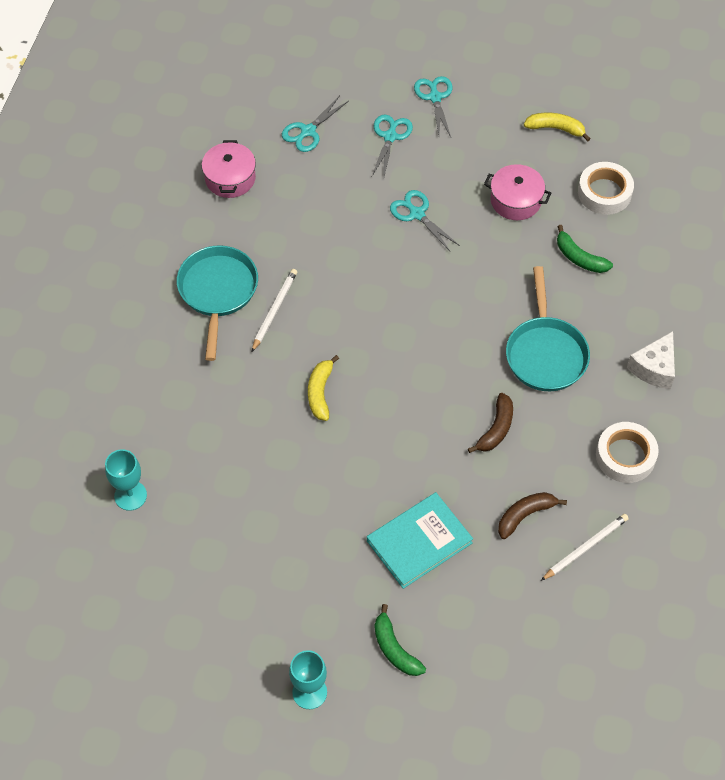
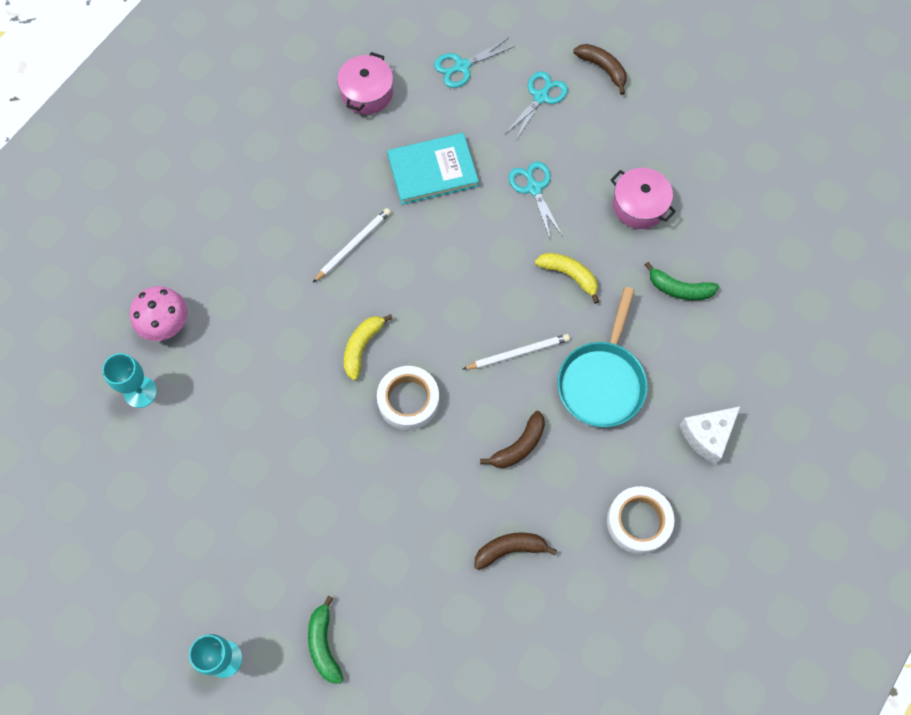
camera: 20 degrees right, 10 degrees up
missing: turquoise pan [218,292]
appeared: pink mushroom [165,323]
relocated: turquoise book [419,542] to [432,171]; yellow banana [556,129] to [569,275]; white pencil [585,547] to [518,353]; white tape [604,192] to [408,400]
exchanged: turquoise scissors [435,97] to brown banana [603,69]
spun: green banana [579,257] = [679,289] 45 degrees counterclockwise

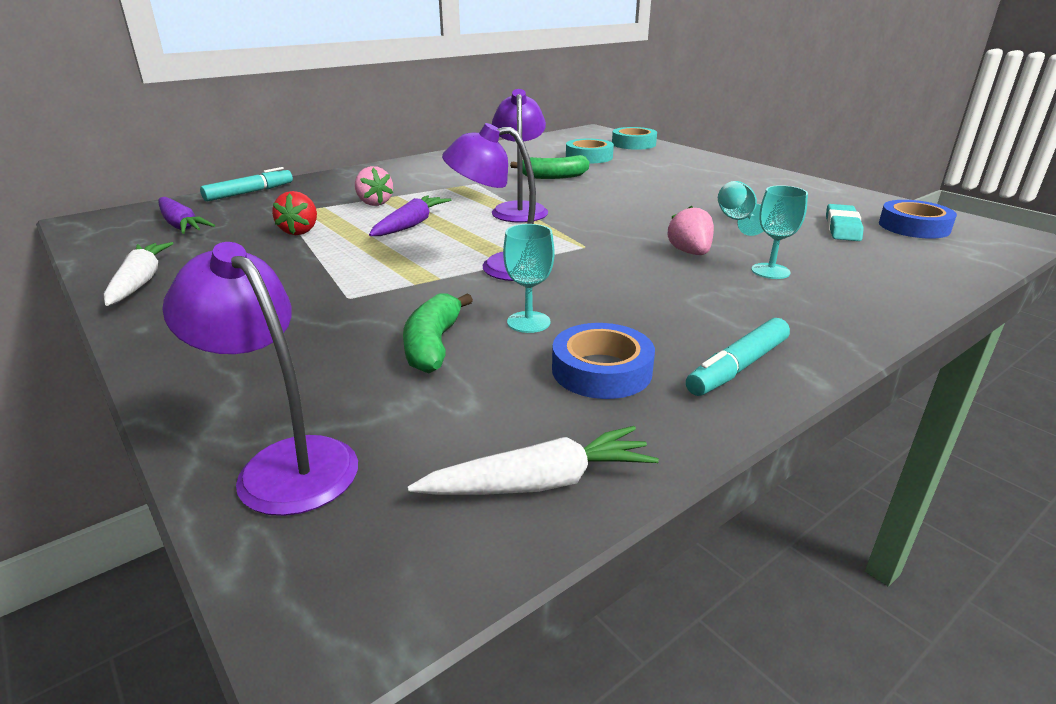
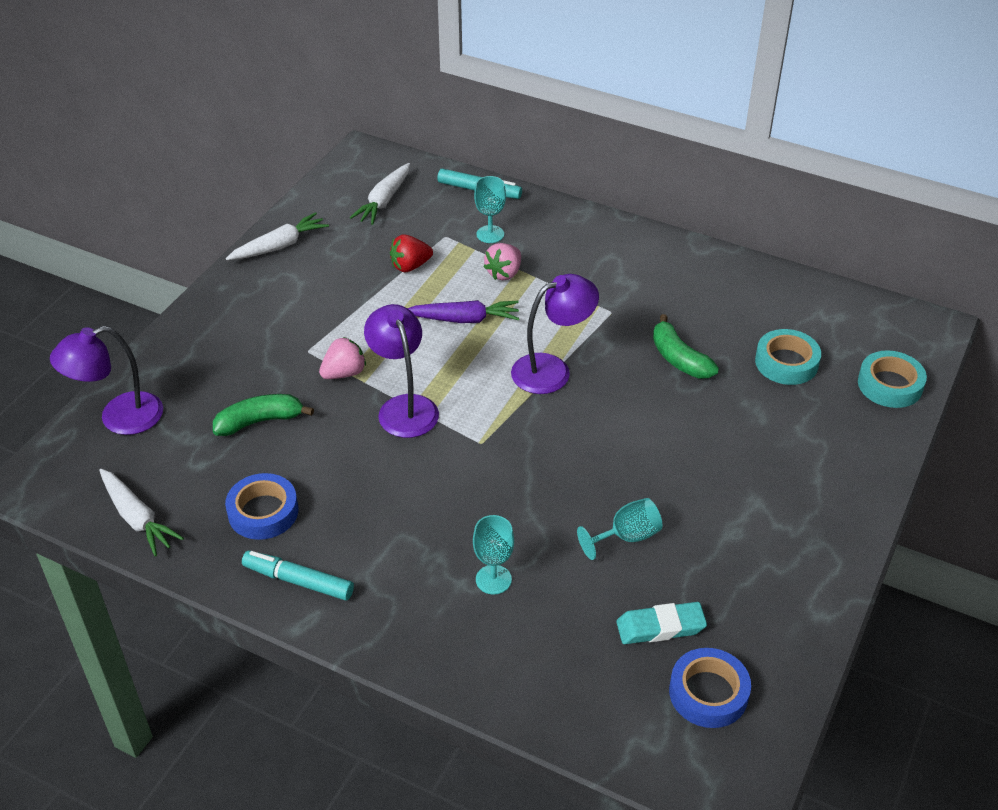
camera: 65 degrees right, 15 degrees up
relocated: turquoise goblet [528,322] to [490,234]; pink strawberry [690,253] to [344,373]
colour: purple carrot [181,225] to white carrot [384,201]
spun: purple lamp [284,463] = [119,418] 135 degrees counterclockwise

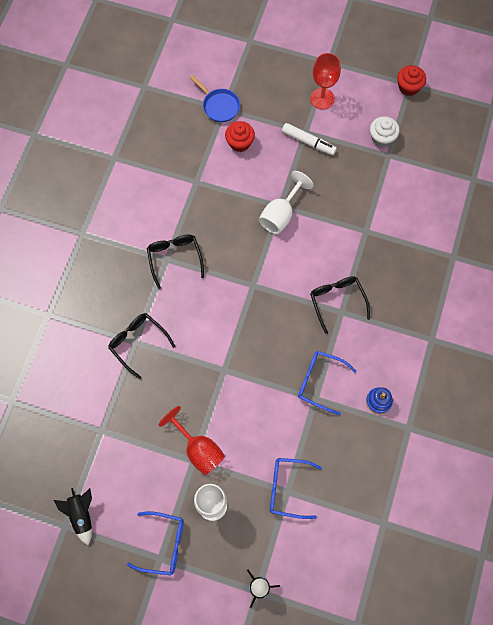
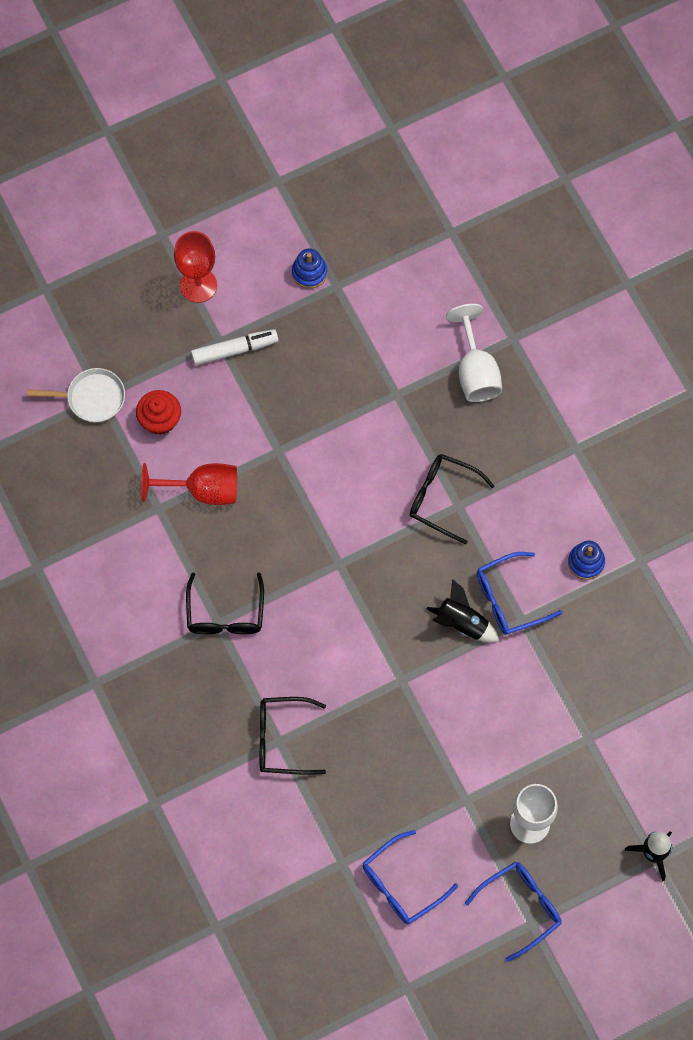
camera: 45 degrees left, 0 degrees up
missing: red cupcake [408,87]
relocated: black rocket [81,515] to [462,622]; red goblet [198,449] to [203,490]; white goblet [280,214] to [475,371]; blue glasses [288,488] to [401,884]
exchanged: white cupcake [382,138] to blue stacking toy [309,272]
colour: blue pan [219,106] to white pan [92,398]
spun: black glasses [174,258] = [225,614] 120 degrees counterclockwise

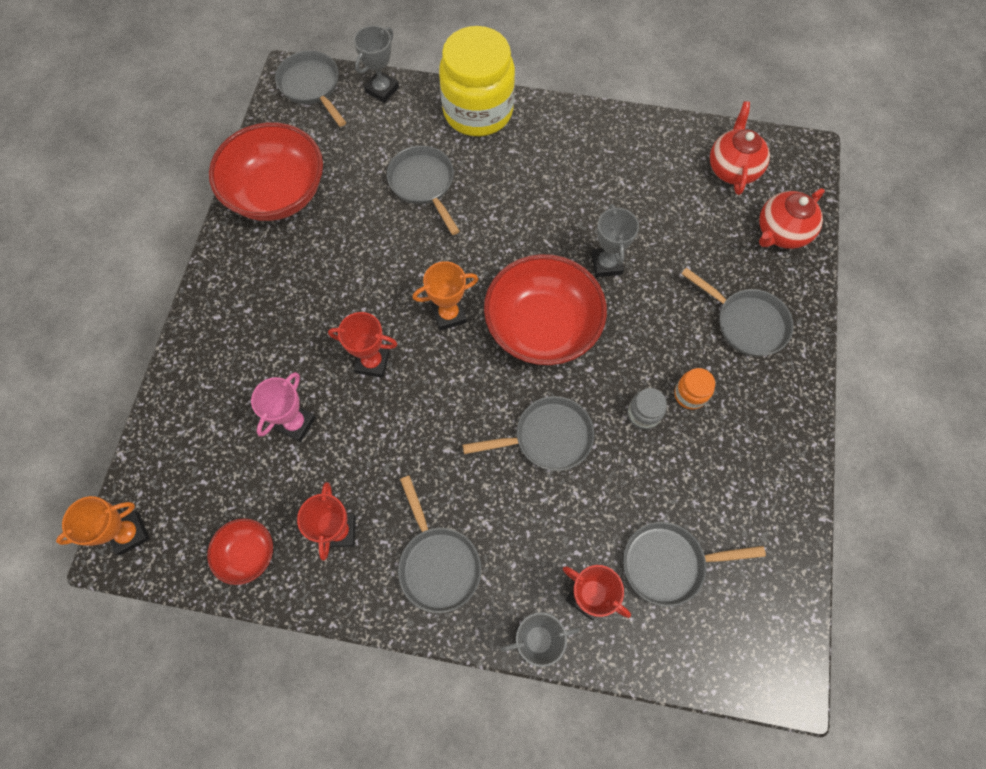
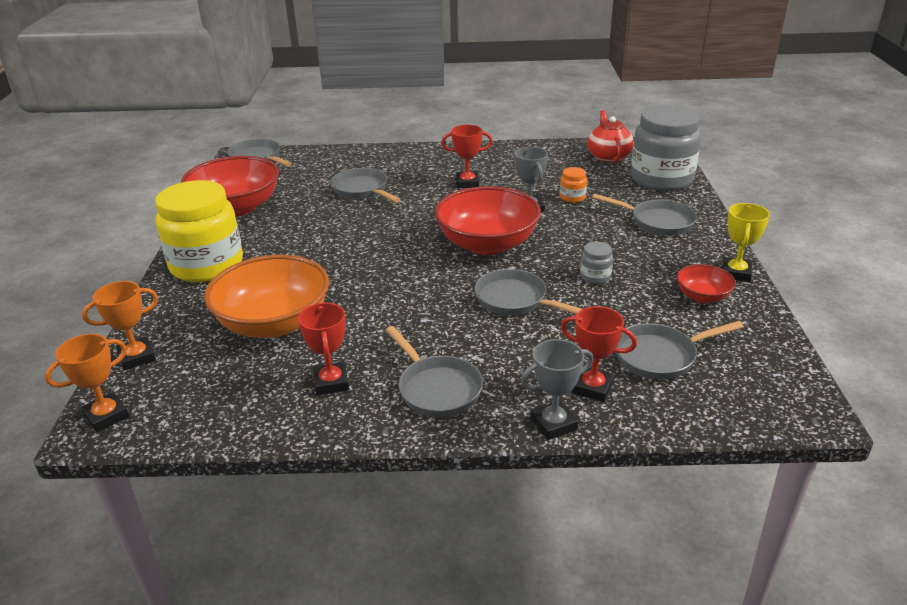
camera: 10 degrees left, 35 degrees down
missing: grey trophy [382,90]
appeared: yellow trophy [736,273]
relocated: red bowl [248,554] to [702,296]; red trophy [372,362] to [467,183]; orange trophy [449,315] to [137,357]; yellow jar [478,111] to [207,265]; orange jar [690,394] to [572,197]
exchanged: pink trophy [296,423] to orange bowl [274,323]; red teapot [781,232] to grey jar [661,179]
spun: grey pan [547,437] = [515,300] 120 degrees counterclockwise

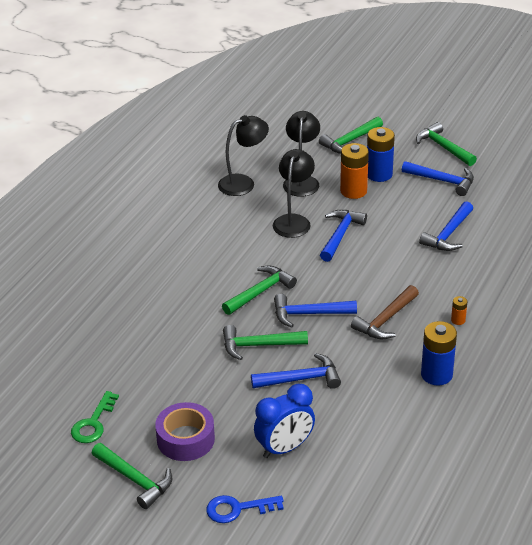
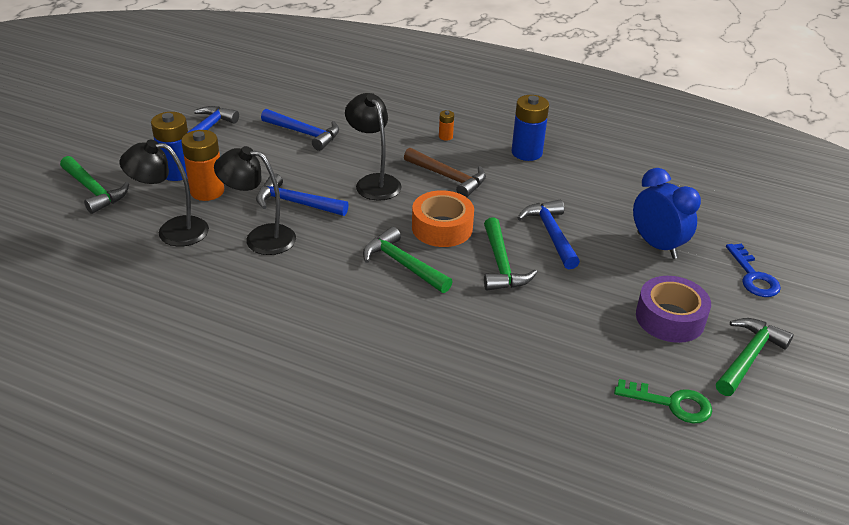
camera: 95 degrees left, 0 degrees up
missing: green hammer [443,147]
relocated: black lamp [243,183] to [374,182]
exchanged: blue hammer [309,314] to orange tape [442,228]

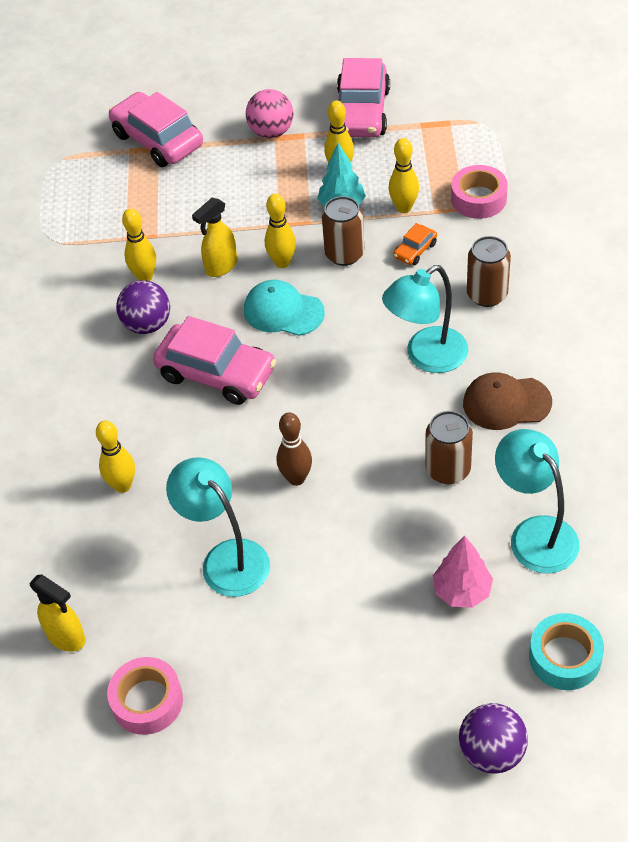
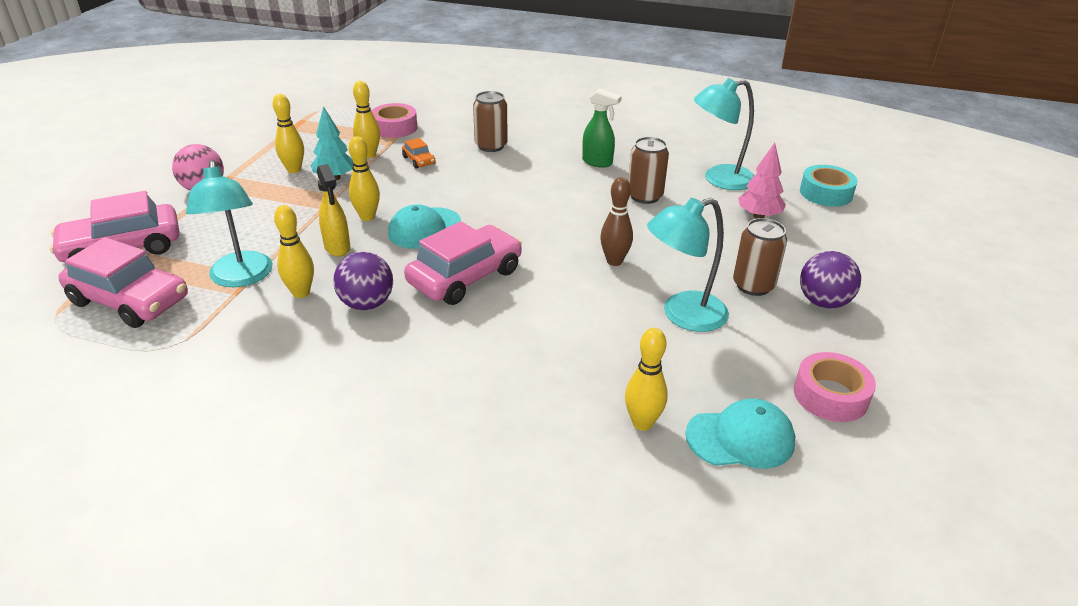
camera: 75 degrees left, 15 degrees down
relocated: yellow bowling pin [122,485] to [642,423]; brown can [344,254] to [753,285]; pink car [362,112] to [130,300]; turquoise lamp [426,357] to [241,278]; purple ball [491,752] to [823,302]
exchanged: yellow spray bottle [67,637] to turquoise cap [740,438]; brown cap [506,403] to green spray bottle [597,162]

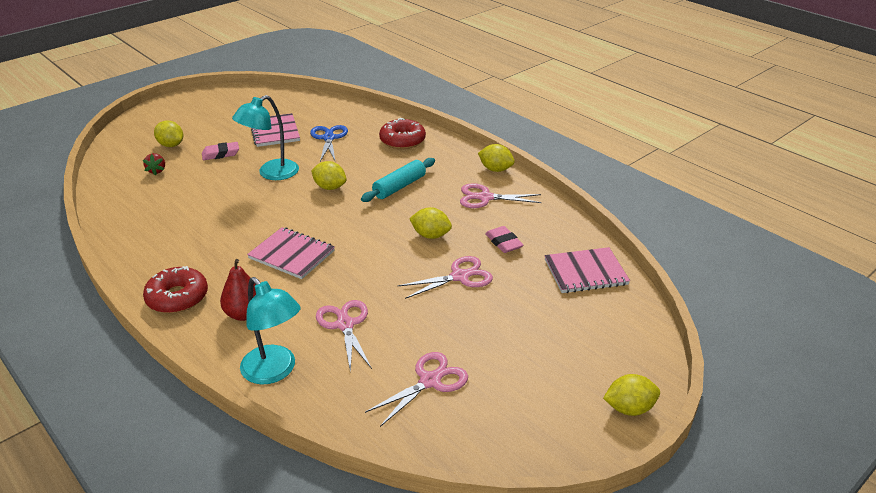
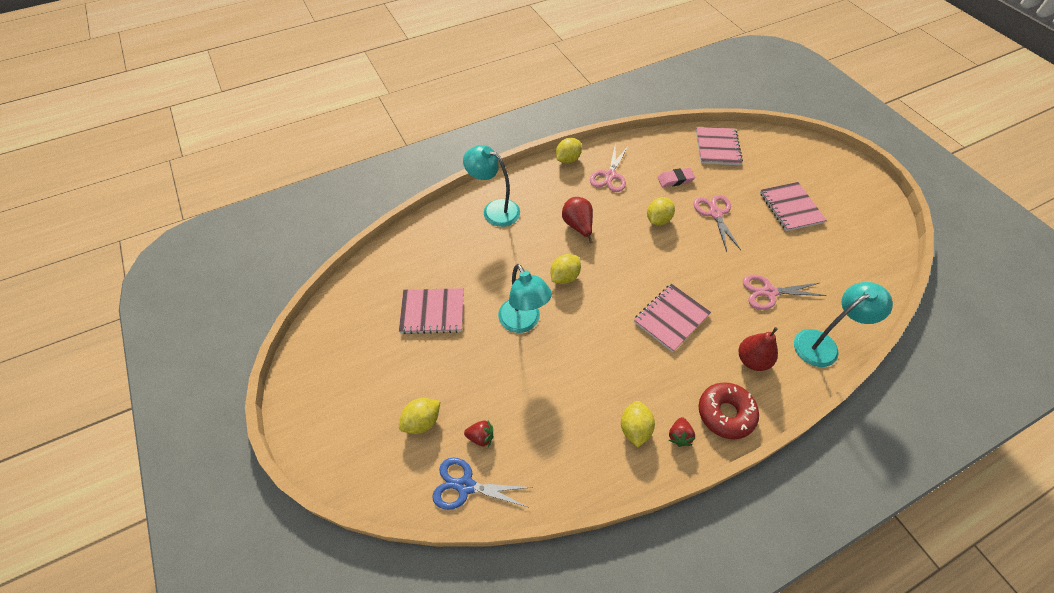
camera: 75 degrees left, 20 degrees up
missing: pink eraser [221,154]; pink scissors [430,381]
appeared: red strawberry [679,436]; pink notebook [790,208]
relocated: blue scissors [329,138] to [465,486]; yellow lemon [629,408] to [634,429]
exchanged: turquoise rolling pin [399,187] to red pear [578,226]; red donut [402,140] to turquoise lamp [494,210]

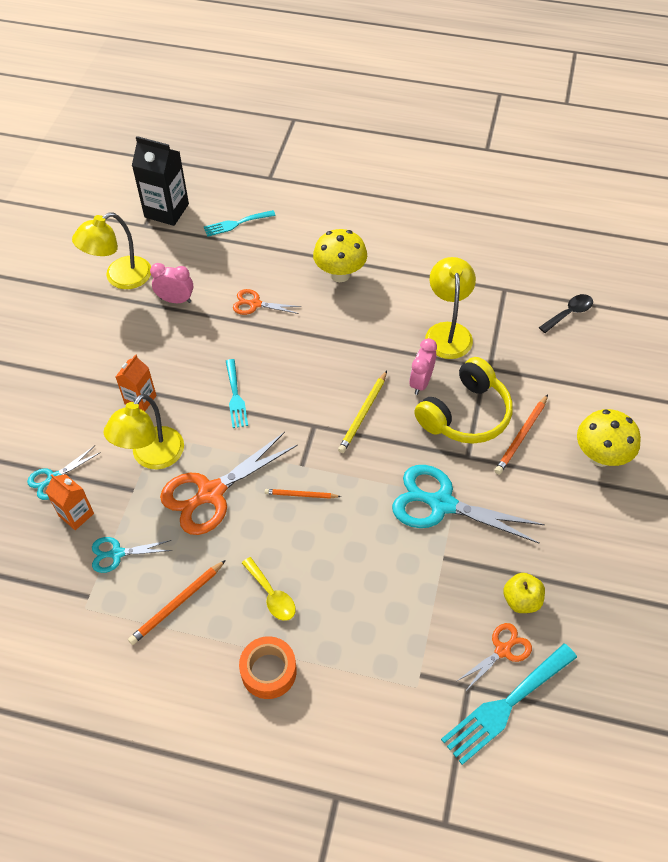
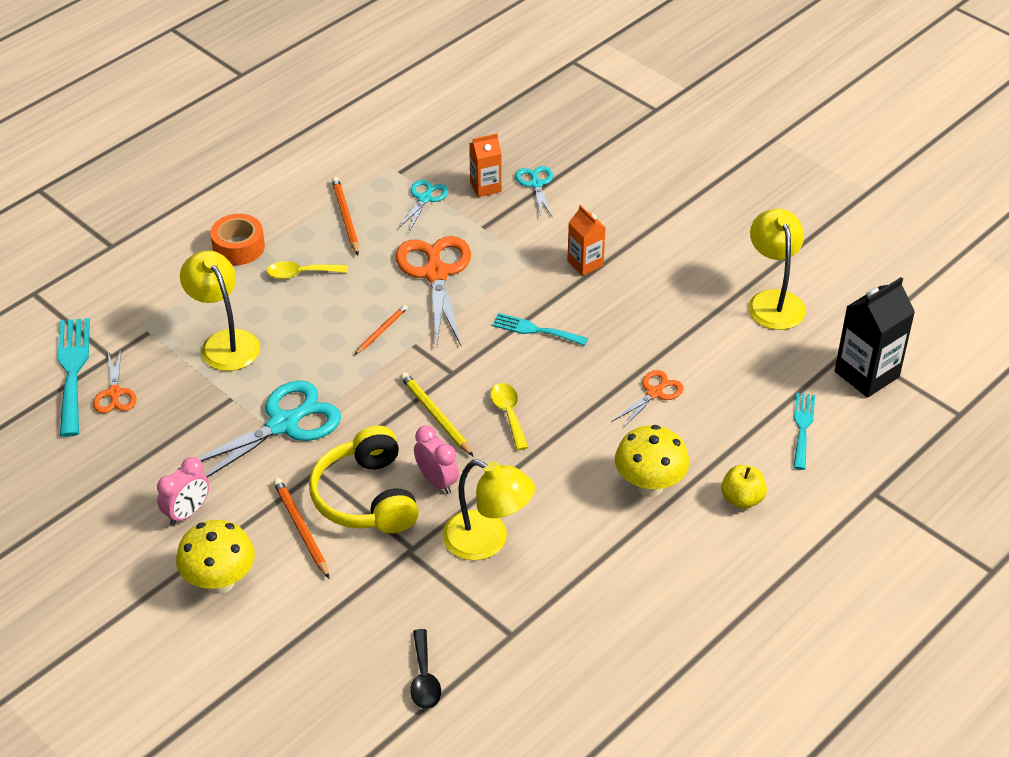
camera: 120 degrees right, 10 degrees down
appeared: yellow spoon [508,414]
relocated: yellow lamp [151,457] to [225,342]; pink clock [176,300] to [187,513]; yellow apple [521,600] to [742,499]

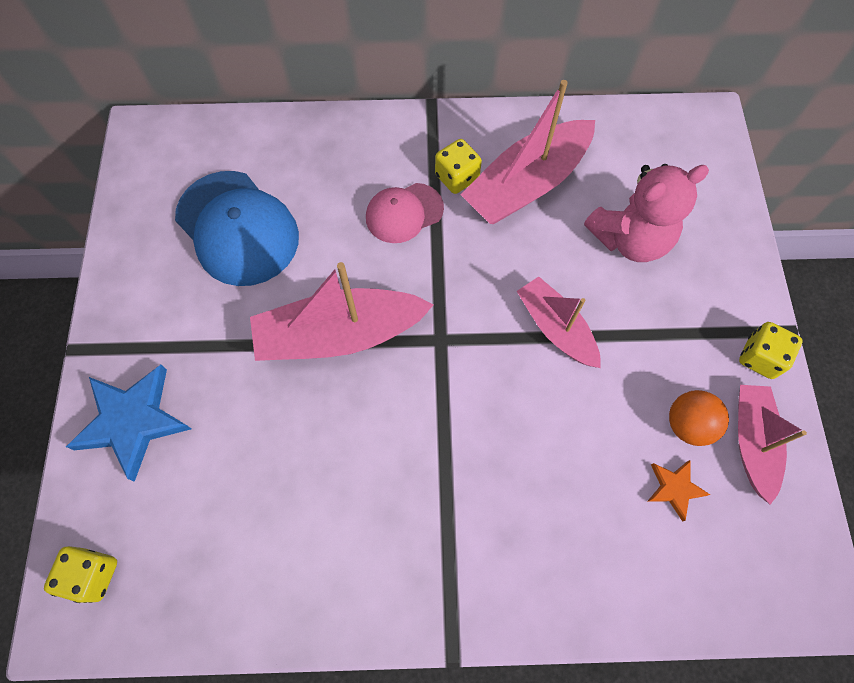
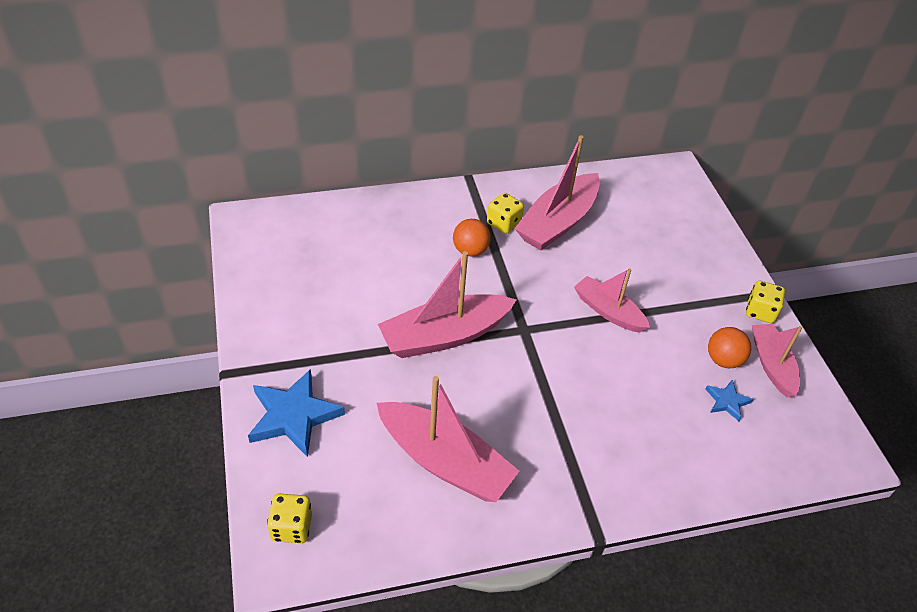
camera: 15 degrees left, 20 degrees down
missing: blue cap [237,228]; pink teddy bear [630,239]
appeared: pink boat [445,462]
exchanged: pink cap [404,213] to orange ball [470,250]
colour: orange star [674,488] to blue star [727,401]

